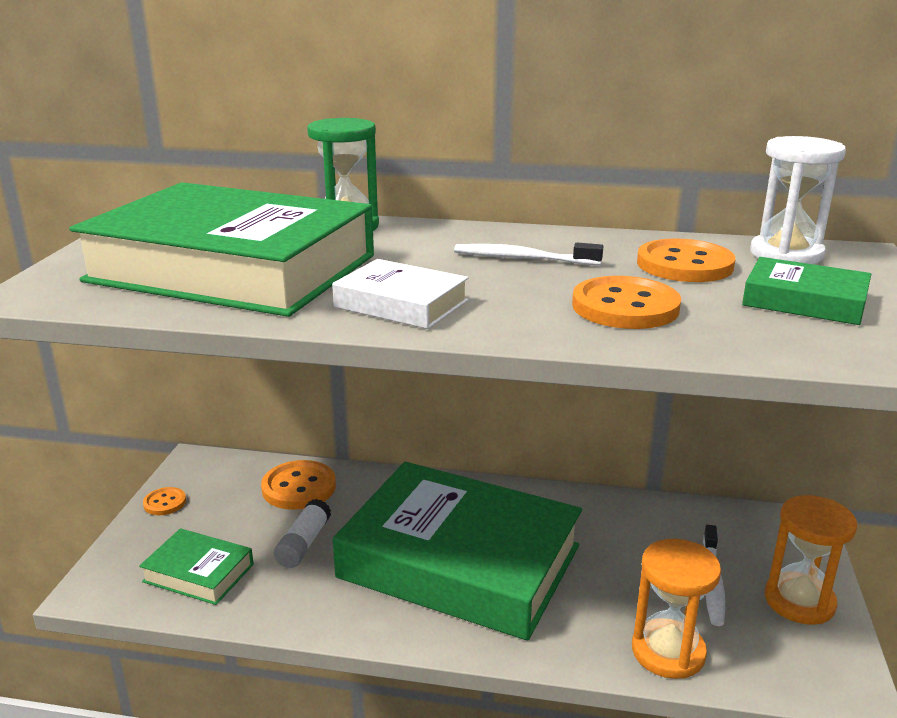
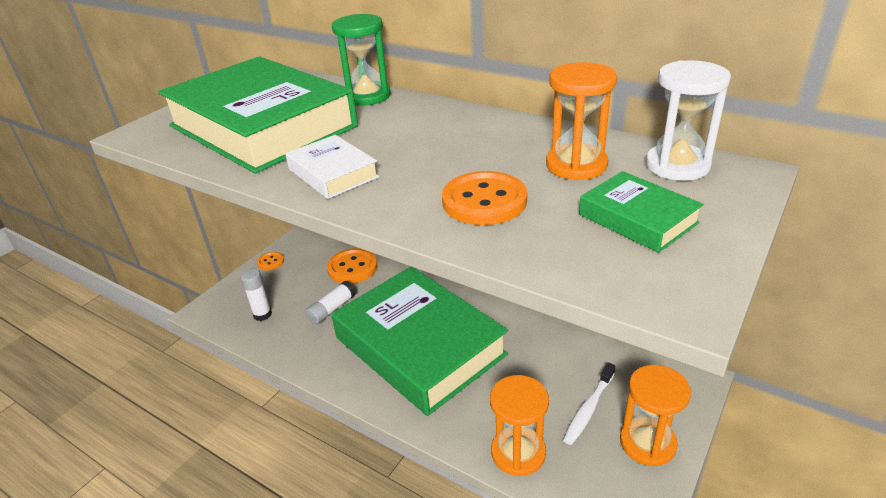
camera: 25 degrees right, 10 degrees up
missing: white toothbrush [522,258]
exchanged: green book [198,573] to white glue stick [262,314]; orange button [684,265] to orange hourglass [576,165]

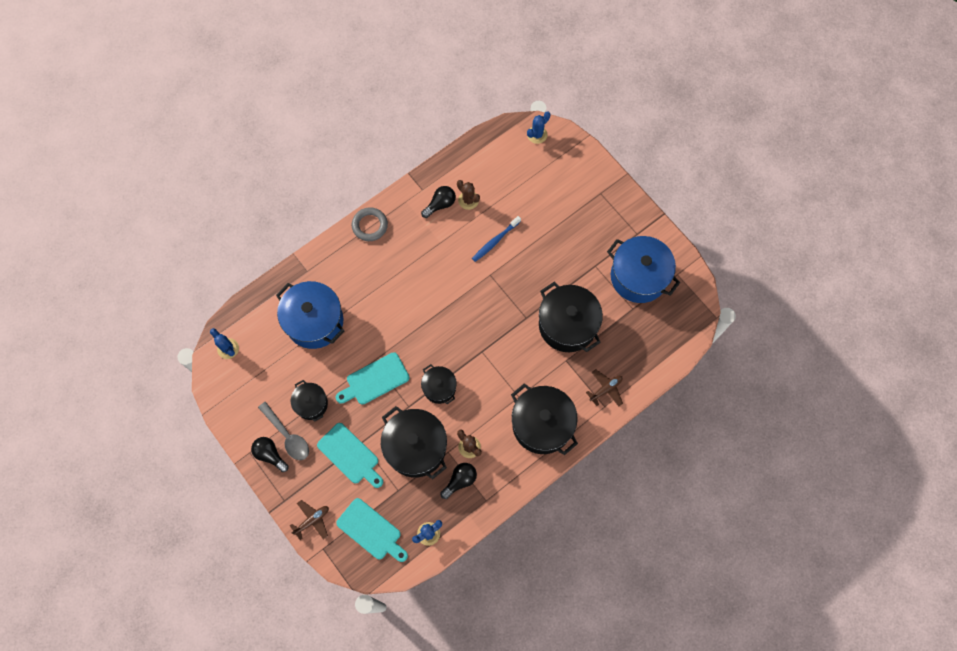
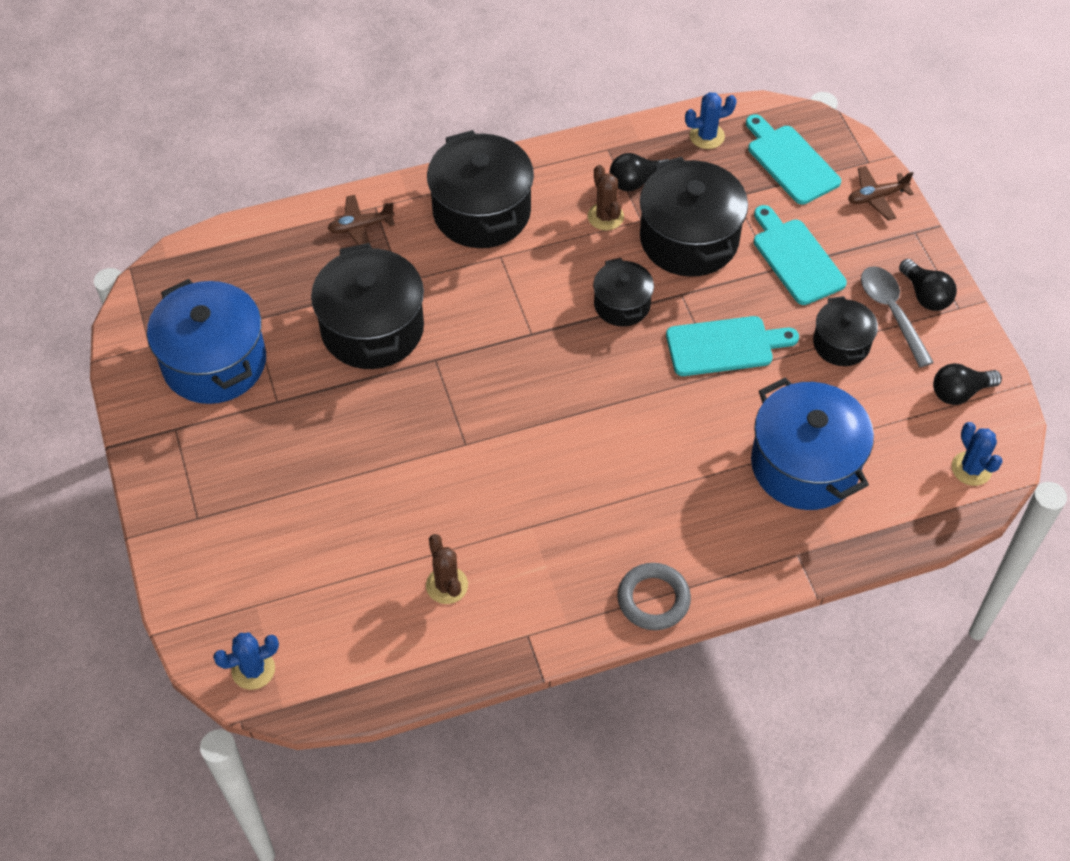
camera: 160 degrees left, 15 degrees down
missing: blue toothbrush [495,241]
relocated: black light bulb [440,204] to [959,392]

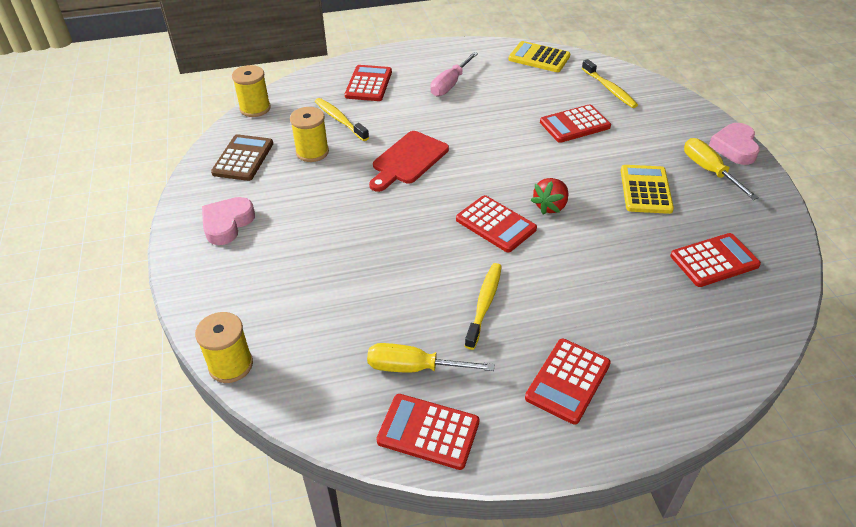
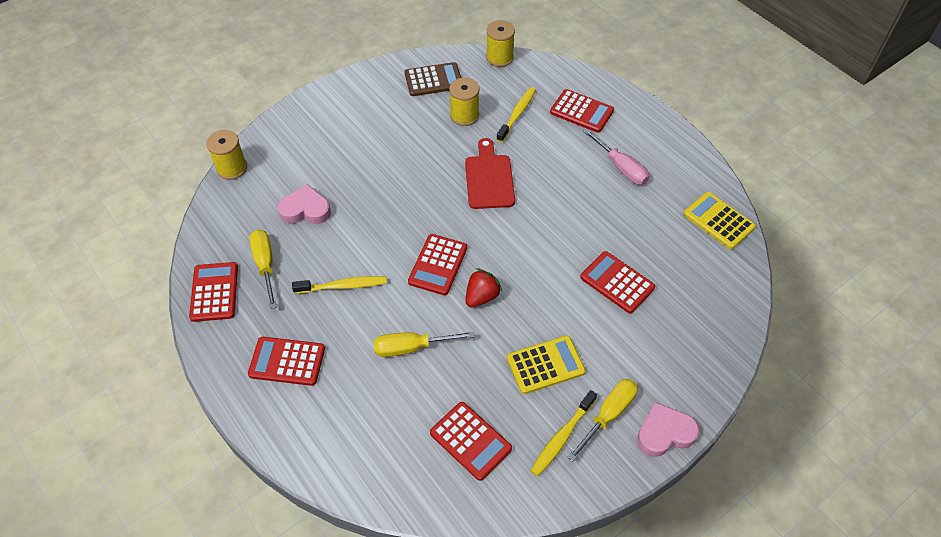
camera: 65 degrees right, 10 degrees up
appeared: yellow screwdriver [412,347]
relocated: pink heart [227,224] to [305,210]; yellow toothbrush [609,89] to [562,437]
spun: red calculator [368,84] = [581,111] 45 degrees clockwise; red cutting board [408,160] = [489,178] 75 degrees clockwise; pink screwdriver [450,84] = [621,167] 135 degrees counterclockwise; yellow calculator [539,58] = [718,221] 45 degrees counterclockwise; red strawberry [550,206] = [481,296] 120 degrees clockwise

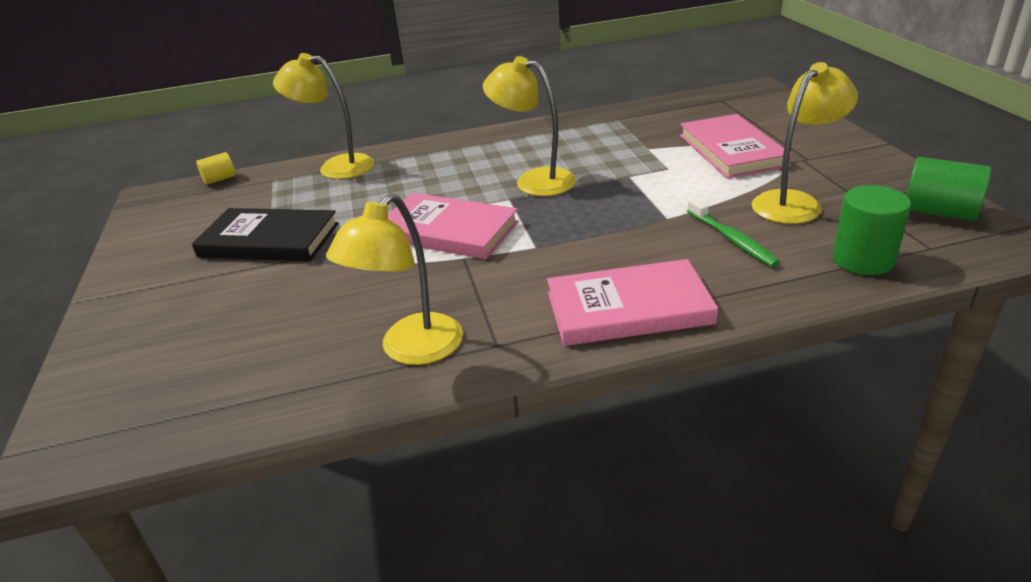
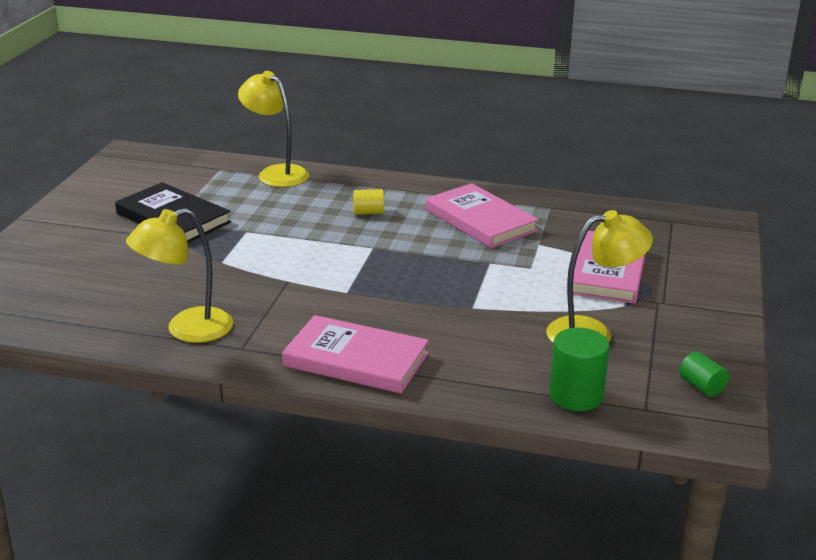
camera: 25 degrees right, 5 degrees down
missing: yellow lamp [534,180]; green toothbrush [732,239]
relocated: yellow cylinder [220,179] to [368,212]; pink book [448,231] to [480,220]
size: green cylinder [938,212] = [701,386] x0.59

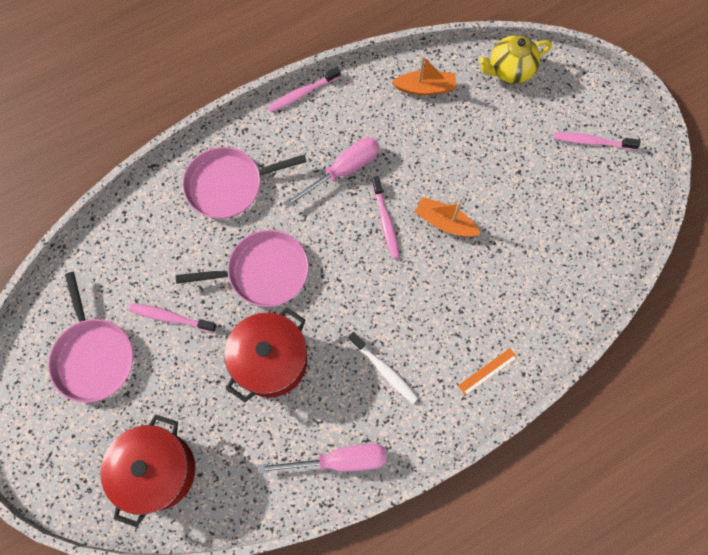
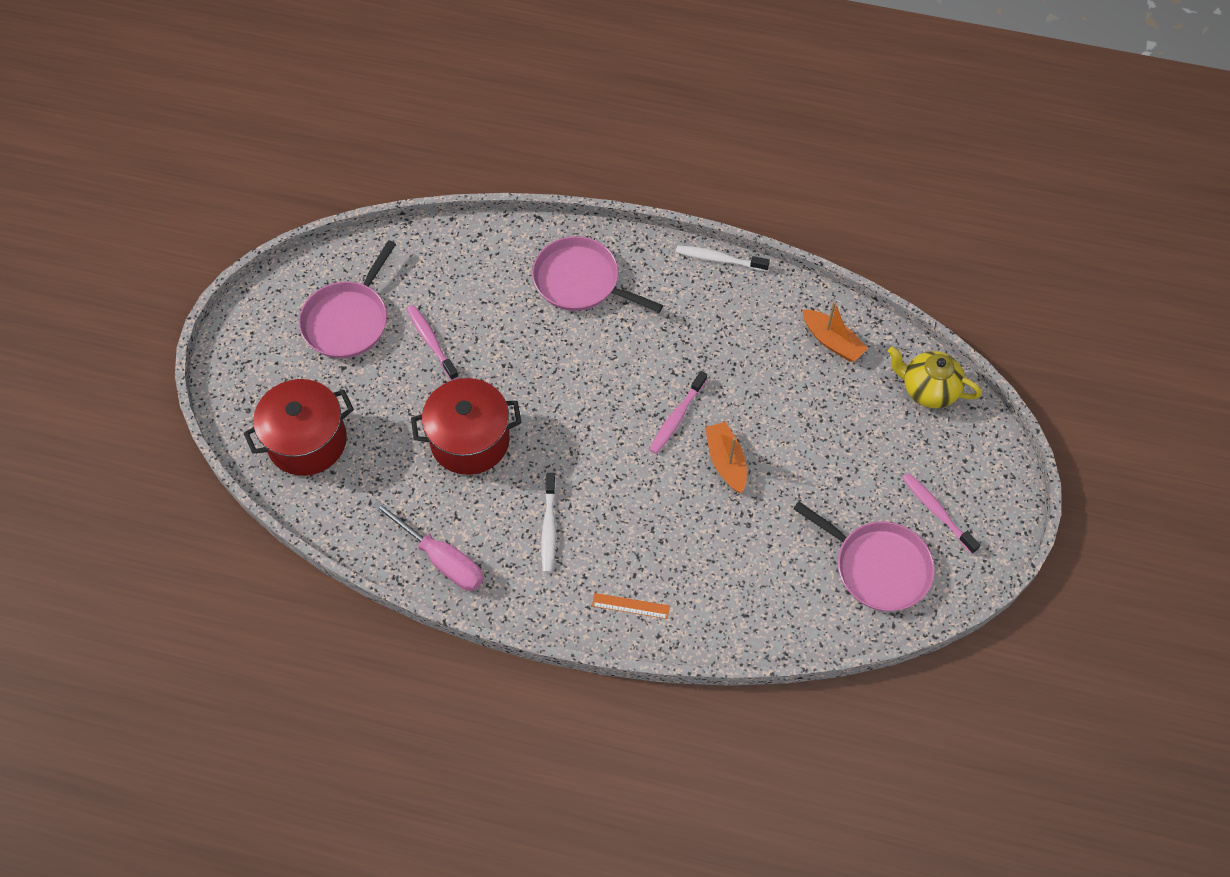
camera: 45 degrees right, 10 degrees down
missing: pink screwdriver [343,171]
relocated: pink pan [263,272] to [877,567]
colour: pink toothbrush [302,93] to white toothbrush [719,259]

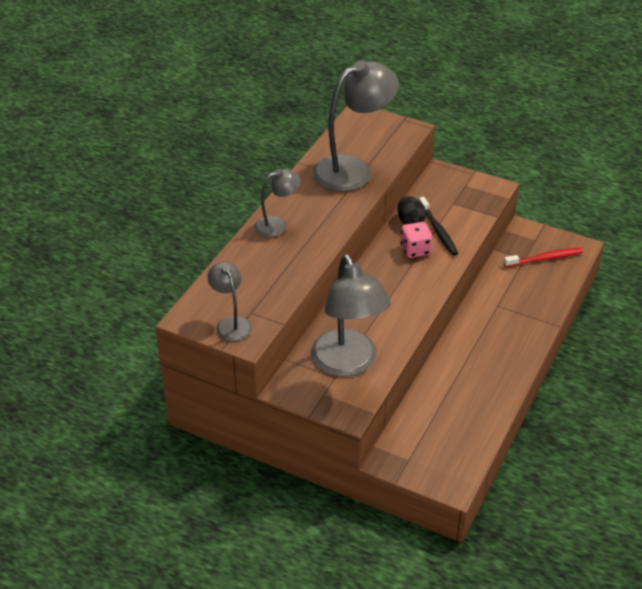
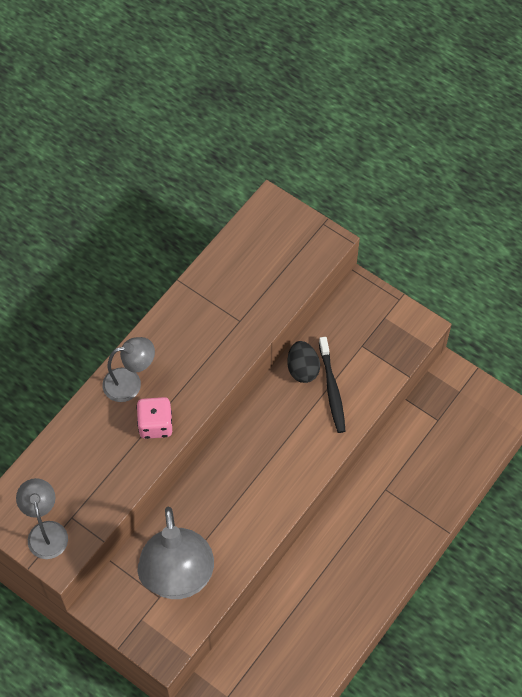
camera: 10 degrees right, 20 degrees up
missing: grey lamp [353,170]; red toothbrush [545,258]
relocated: pink dice [415,250] to [155,425]

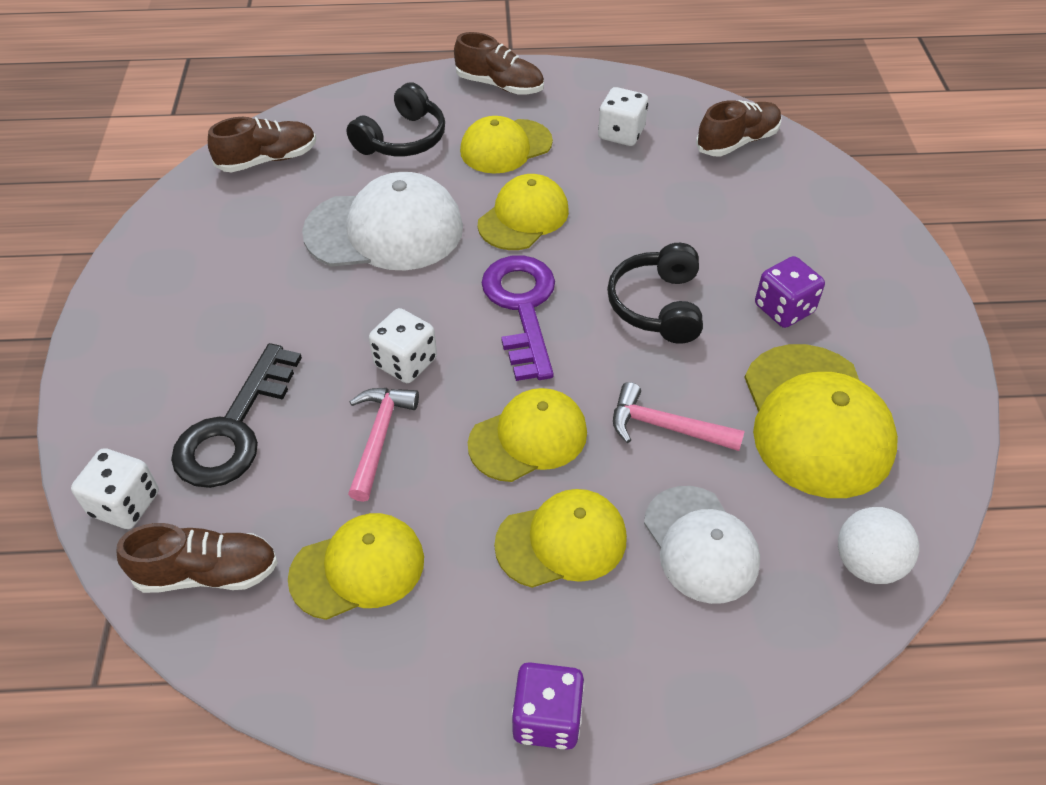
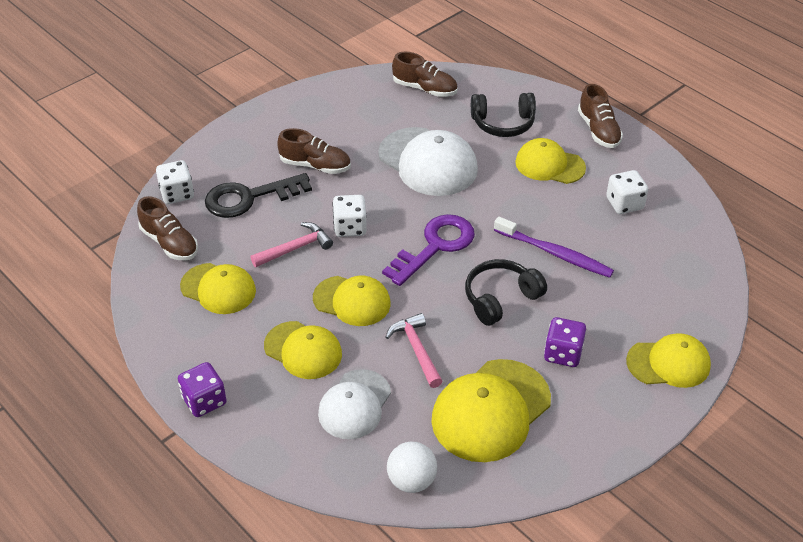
camera: 50 degrees right, 5 degrees down
appeared: purple toothbrush [555,253]
relocated: yellow cap [523,217] to [668,363]; brown shoe [737,142] to [315,165]

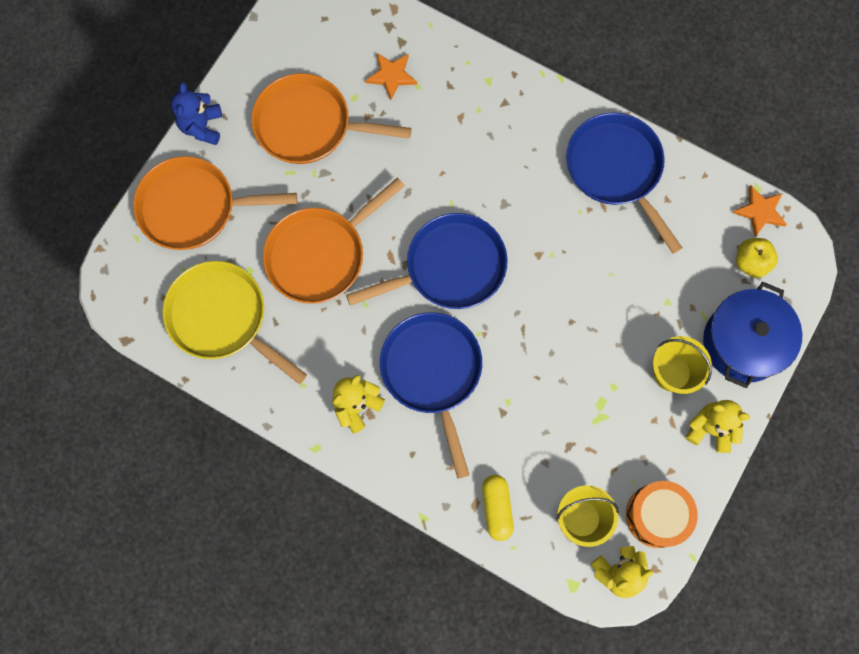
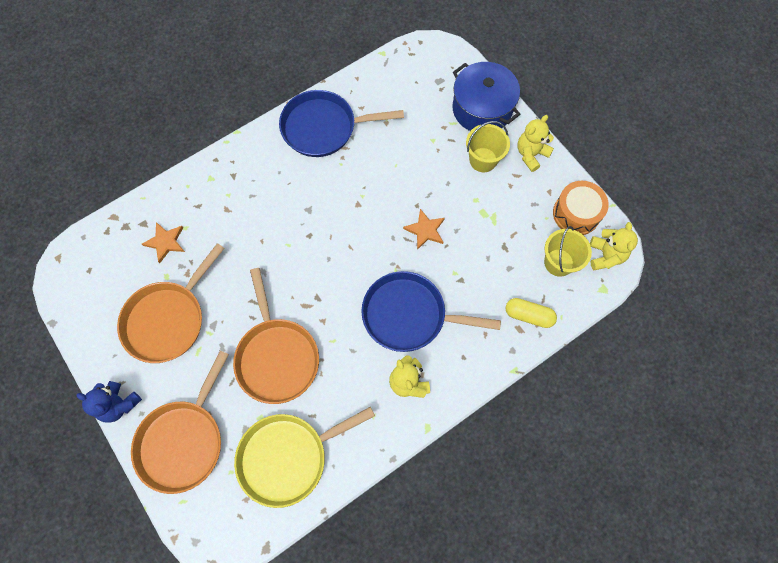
camera: 65 degrees left, 5 degrees down
missing: blue pan [449,267]; yellow apple [751,262]
relocated: orange star [760,211] to [425,230]

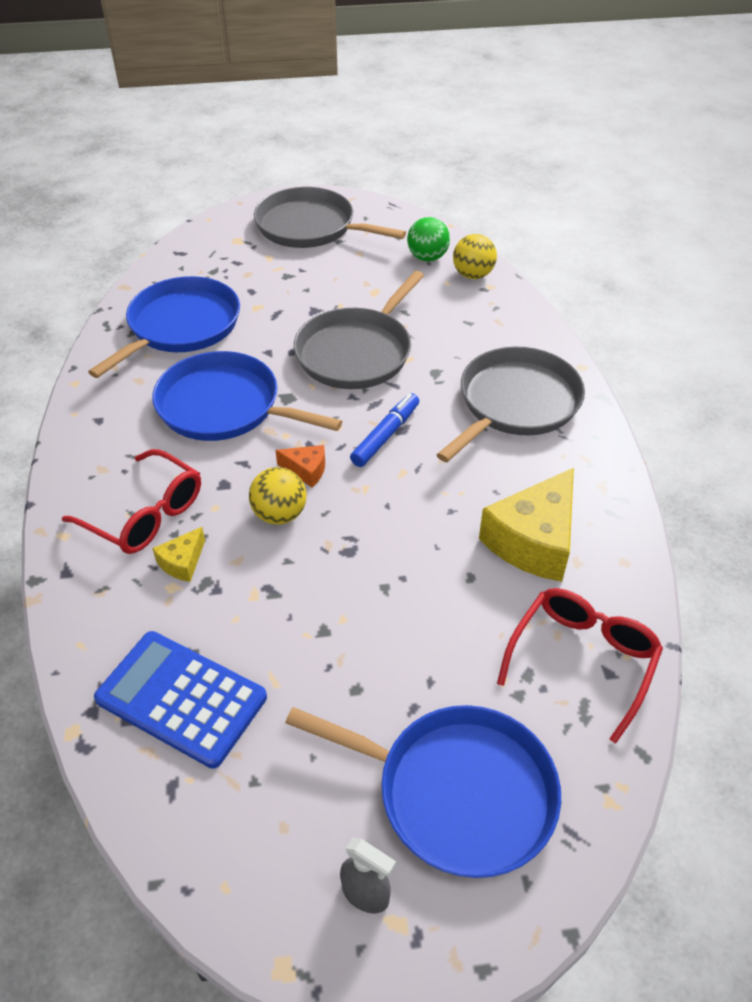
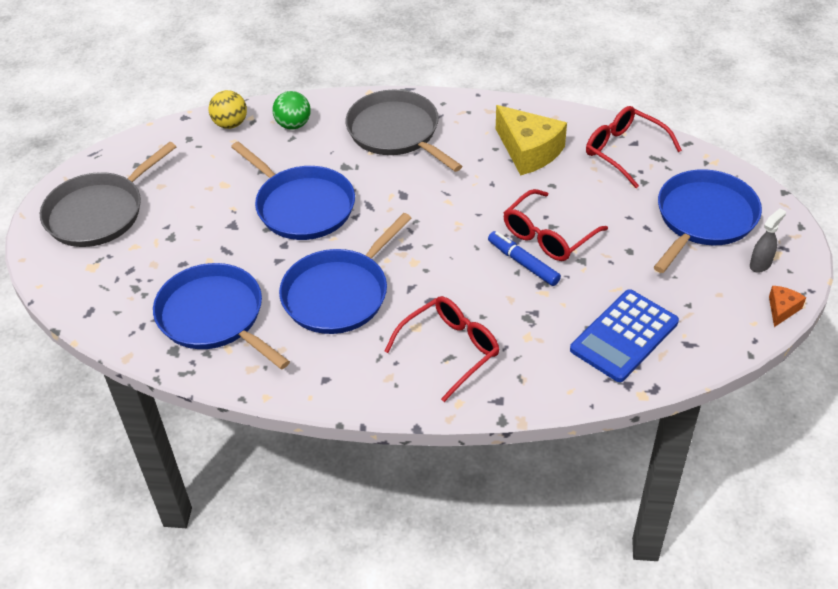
camera: 75 degrees left, 0 degrees up
missing: yellow cheese [182,562]; yellow ball [280,514]
appeared: red glasses [548,236]
relocated: orange cheese [306,470] to [782,309]; blue marker [386,435] to [523,263]; green ball [427,257] to [293,125]
colour: grey pan [357,352] to blue pan [302,206]

